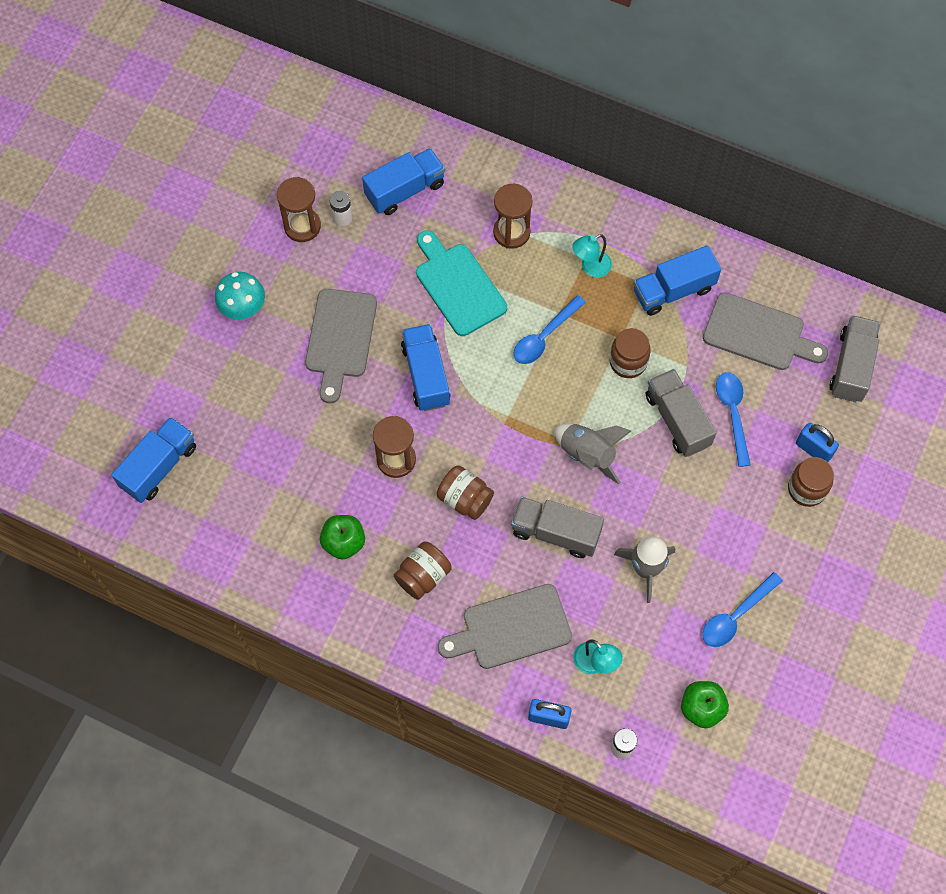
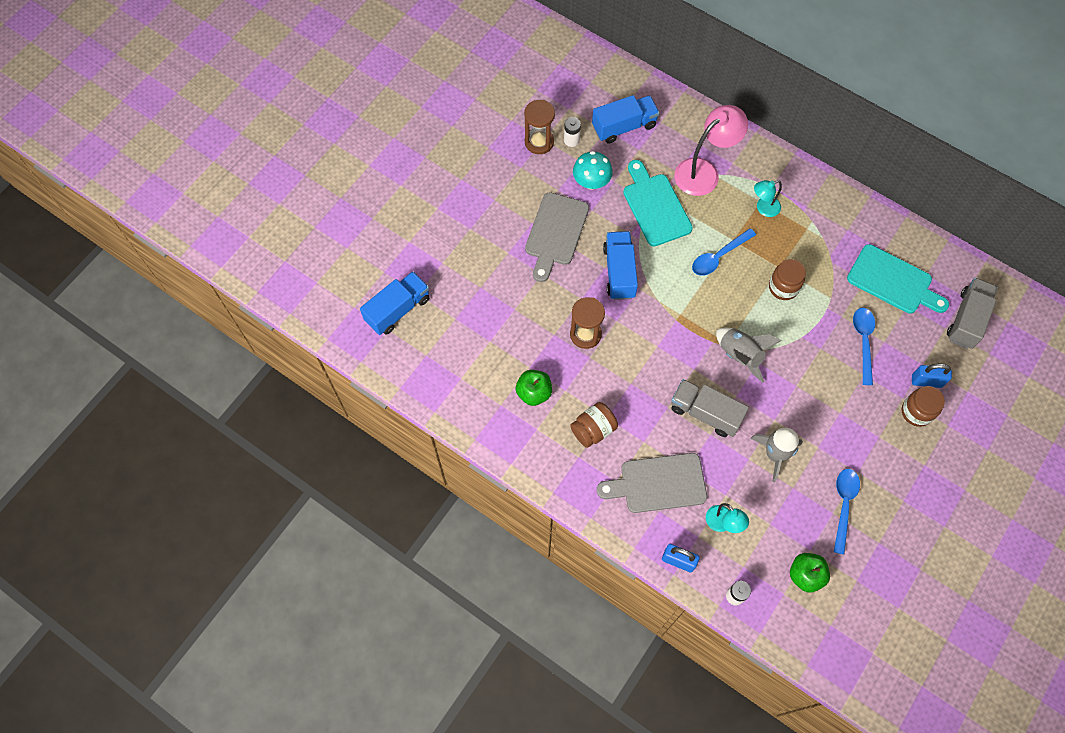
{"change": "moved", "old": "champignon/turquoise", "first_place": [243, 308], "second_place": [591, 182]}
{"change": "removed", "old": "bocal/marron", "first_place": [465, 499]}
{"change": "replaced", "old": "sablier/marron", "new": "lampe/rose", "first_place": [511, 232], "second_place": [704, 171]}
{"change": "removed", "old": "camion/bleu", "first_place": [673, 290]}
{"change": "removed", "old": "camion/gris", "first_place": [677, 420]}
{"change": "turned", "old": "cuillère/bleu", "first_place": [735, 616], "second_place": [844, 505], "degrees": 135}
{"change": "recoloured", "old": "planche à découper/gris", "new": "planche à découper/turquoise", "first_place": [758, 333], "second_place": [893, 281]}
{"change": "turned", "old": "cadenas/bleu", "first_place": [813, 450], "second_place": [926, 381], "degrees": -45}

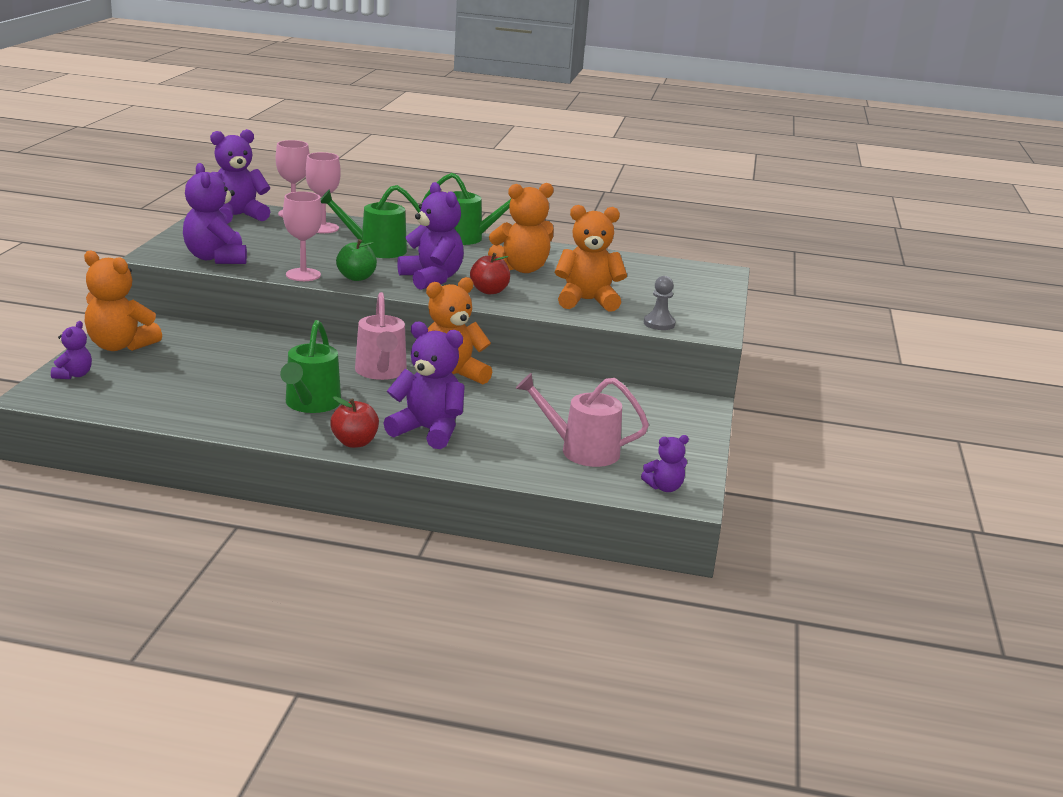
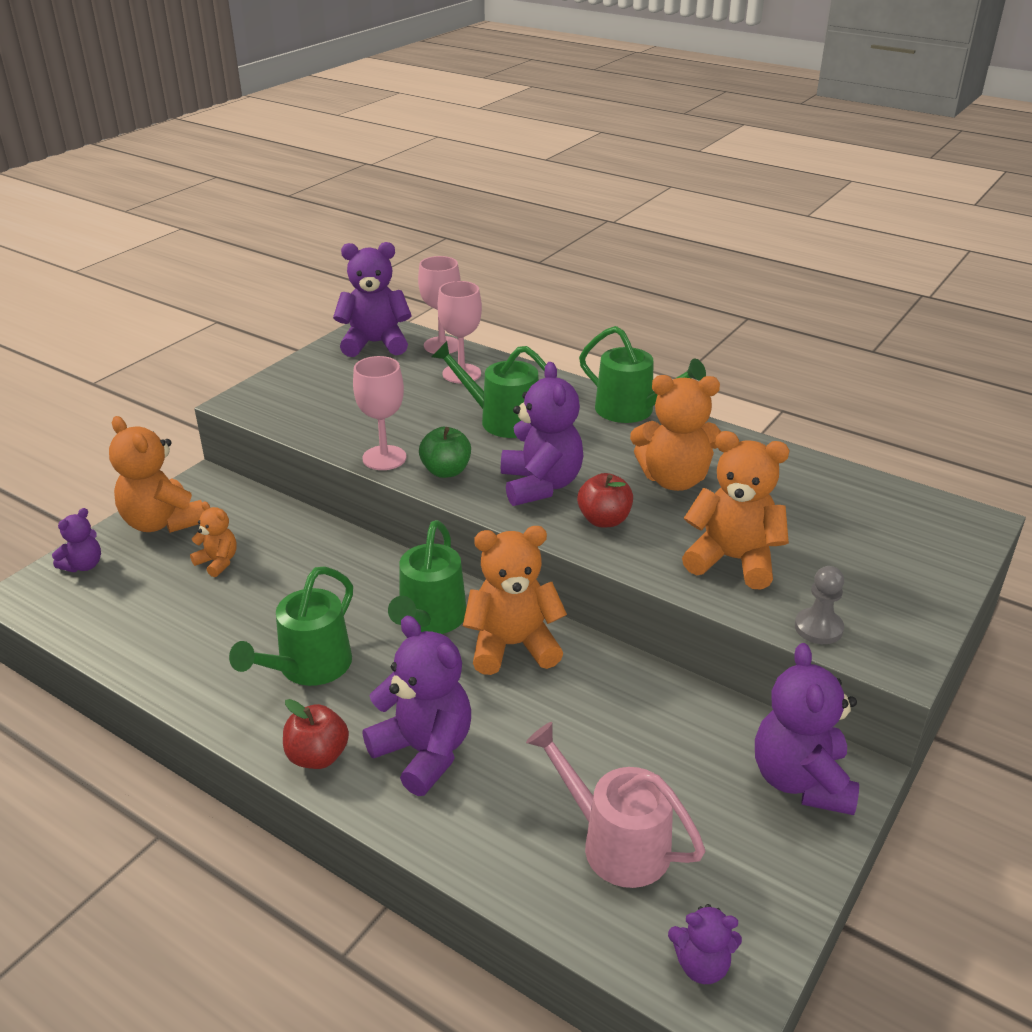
{"change": "moved", "old": "ours en peluche/violet", "first_place": [216, 258], "second_place": [801, 780]}
{"change": "recoloured", "old": "arrosoir/rose", "new": "arrosoir/vert", "first_place": [381, 372], "second_place": [429, 620]}
{"change": "added", "new": "ours en peluche/orange", "second_place": [218, 562]}

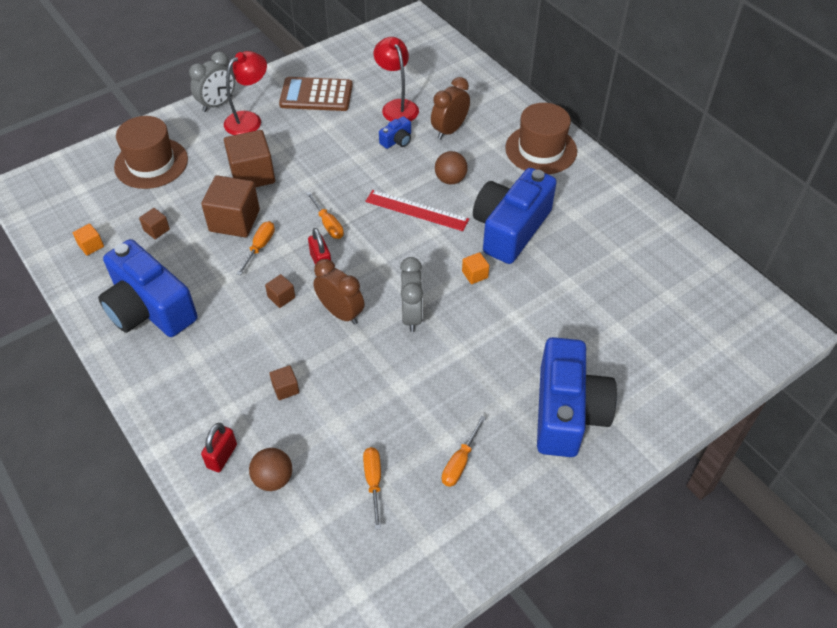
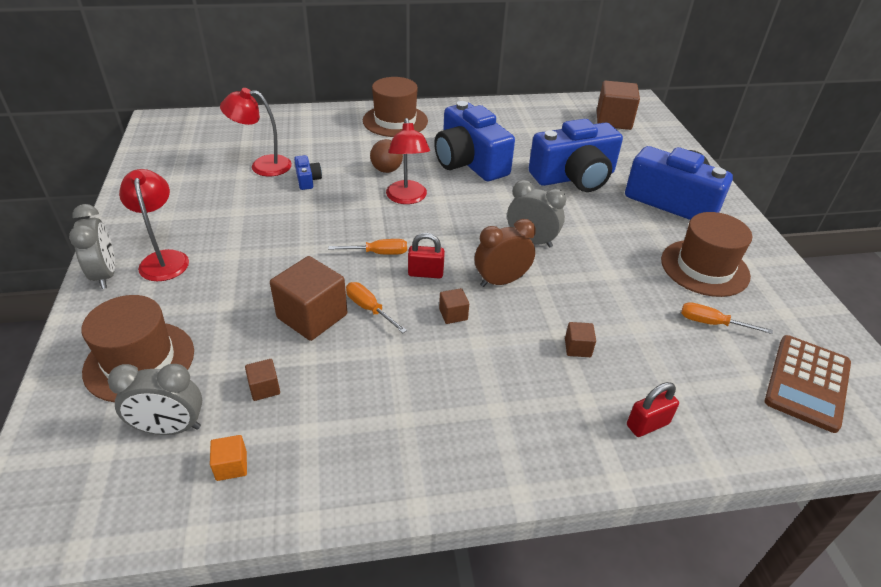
{"change": "moved", "old": "appareil photo/bleu", "first_place": [149, 308], "second_place": [574, 177]}
{"change": "turned", "old": "cadenas/rouge", "first_place": [222, 456], "second_place": [647, 424], "degrees": -75}
{"change": "moved", "old": "cube/marron", "first_place": [252, 175], "second_place": [613, 121]}
{"change": "removed", "old": "balle/marron", "first_place": [273, 479]}
{"change": "moved", "old": "calculatrice/marron", "first_place": [316, 95], "second_place": [807, 383]}
{"change": "replaced", "old": "règle/rouge", "new": "lampe/rouge", "first_place": [416, 210], "second_place": [407, 198]}
{"change": "removed", "old": "réveil/marron", "first_place": [449, 130]}
{"change": "replaced", "old": "tournevis/orange", "new": "chapeau/marron", "first_place": [460, 462], "second_place": [704, 268]}
{"change": "removed", "old": "cube/orange", "first_place": [475, 274]}
{"change": "added", "new": "réveil/gris", "second_place": [170, 428]}

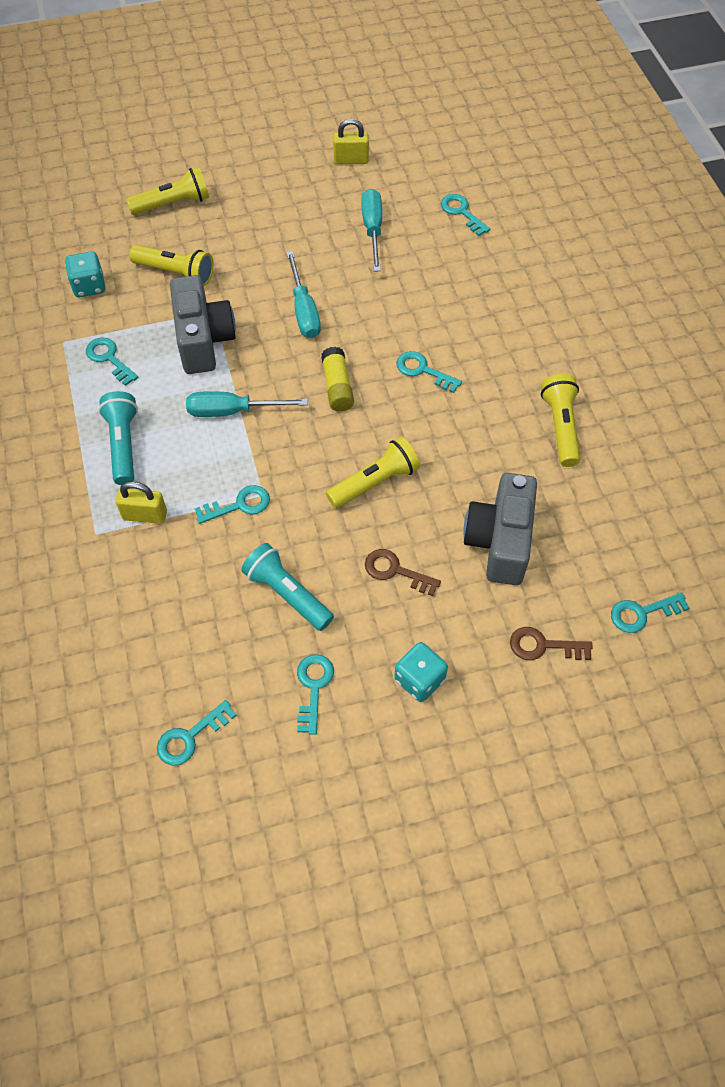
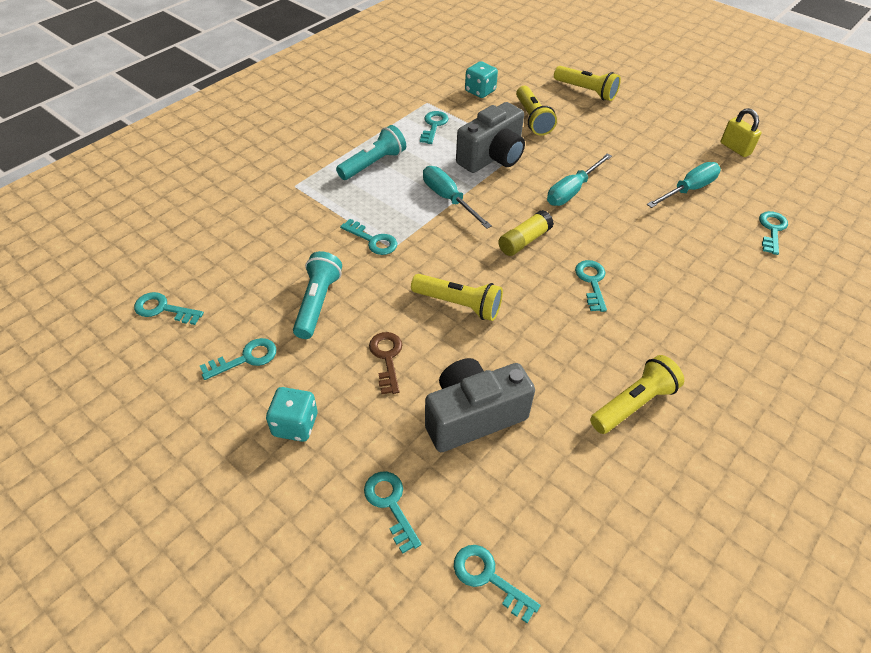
{"change": "removed", "old": "cadenas/jaune", "first_place": [145, 515]}
{"change": "recoloured", "old": "clé/marron", "new": "clé/turquoise", "first_place": [543, 646], "second_place": [390, 504]}

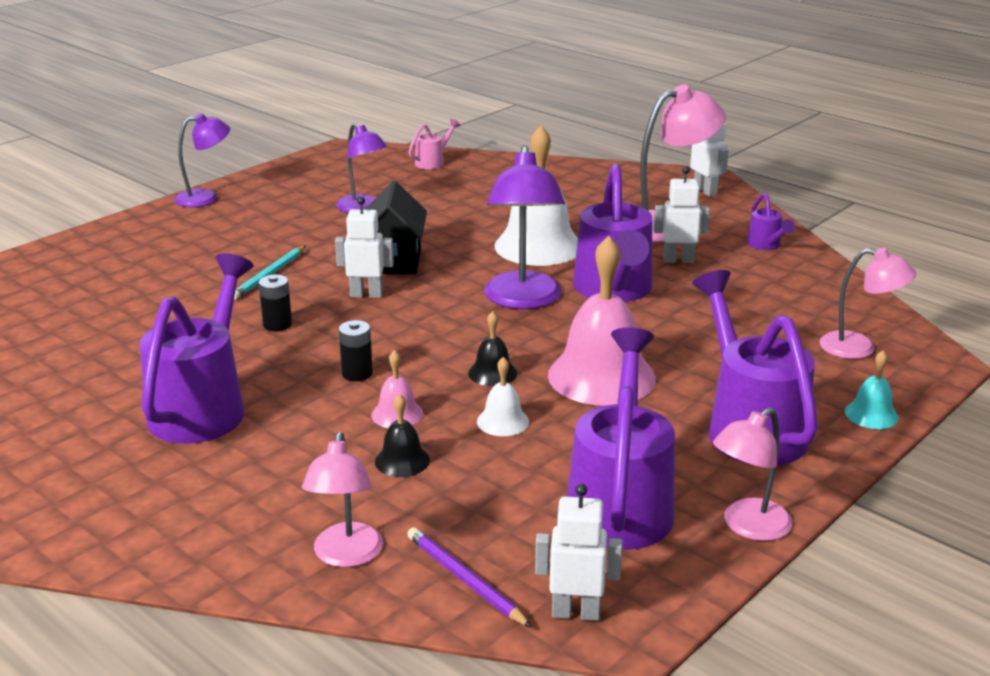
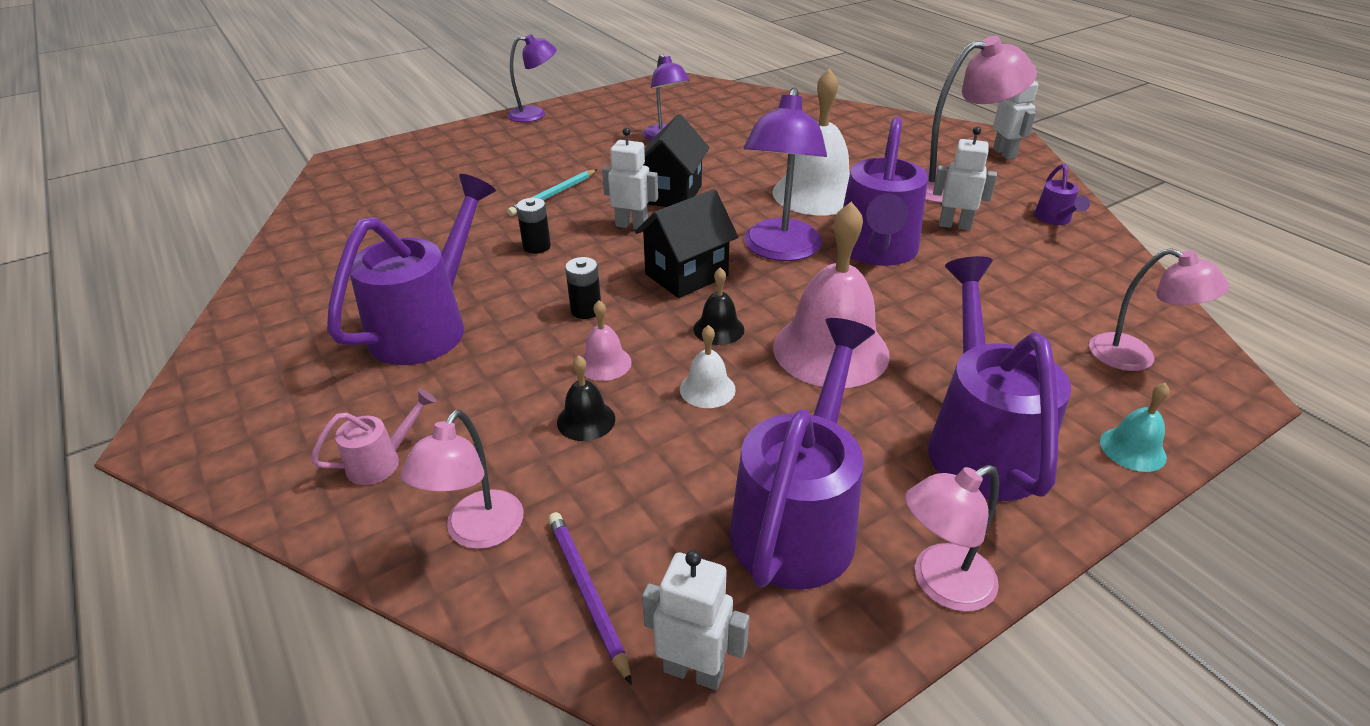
{"change": "moved", "old": "arrosoir/rose", "first_place": [433, 162], "second_place": [382, 461]}
{"change": "added", "new": "maison/noir", "second_place": [686, 275]}

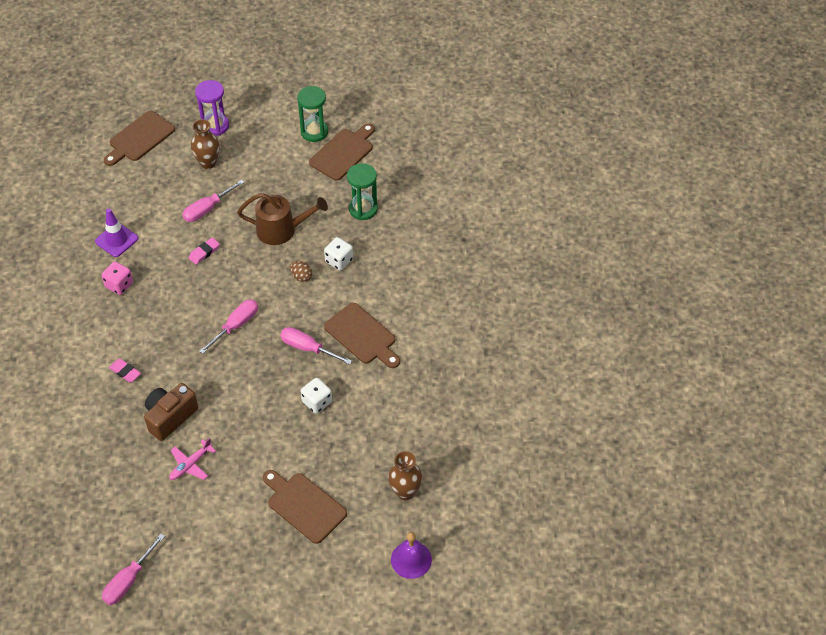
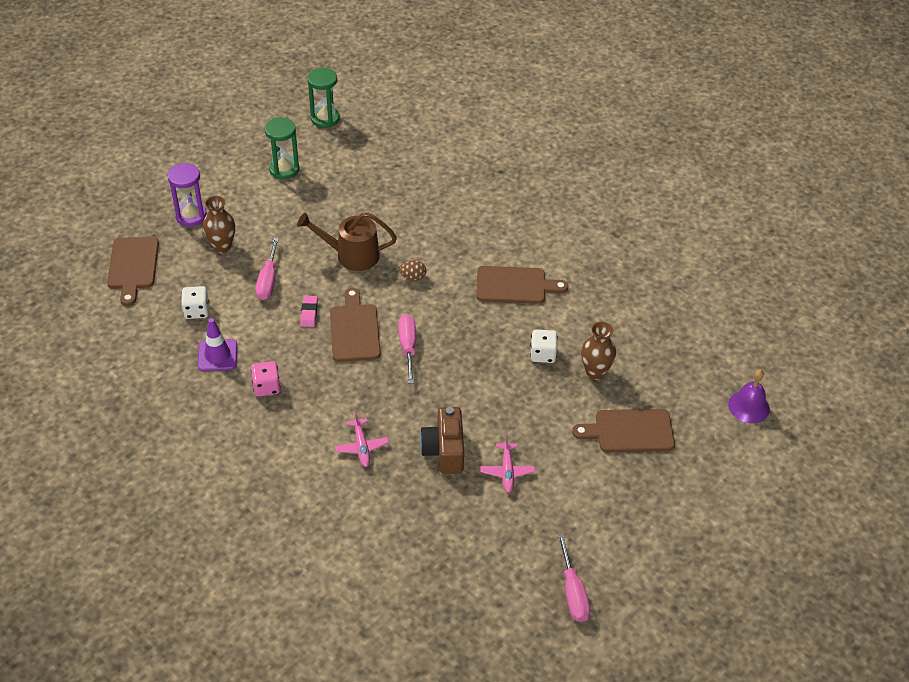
{"change": "replaced", "old": "gomme/rose", "new": "avion/rose", "first_place": [125, 372], "second_place": [361, 446]}
{"change": "turned", "old": "arrosoir/marron", "first_place": [281, 230], "second_place": [352, 255], "degrees": -135}
{"change": "removed", "old": "tournevis/rose", "first_place": [308, 348]}
{"change": "moved", "old": "planche à découper/marron", "first_place": [343, 153], "second_place": [354, 330]}
{"change": "moved", "old": "dé/blanc", "first_place": [339, 260], "second_place": [197, 311]}
{"change": "moved", "old": "sablier/vert", "first_place": [363, 209], "second_place": [325, 119]}
{"change": "moved", "old": "vase/marron", "first_place": [405, 492], "second_place": [595, 372]}

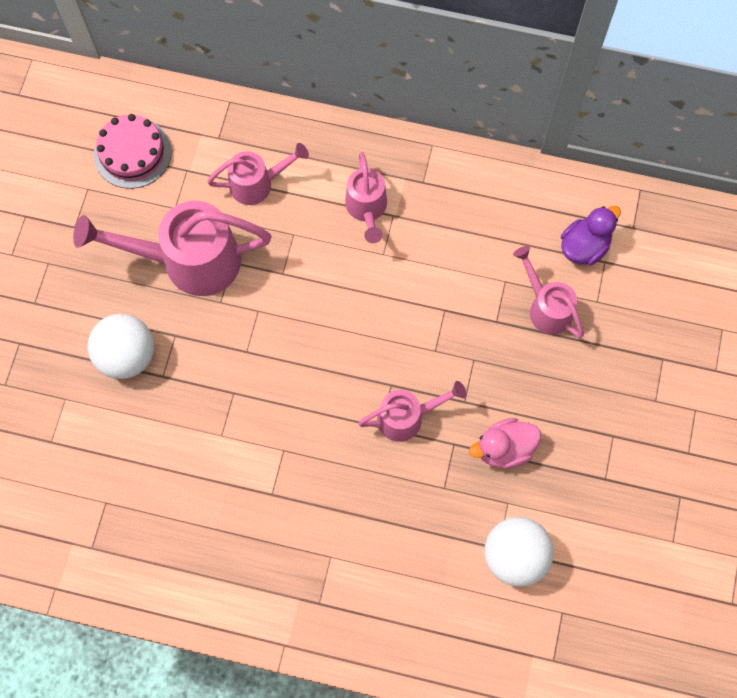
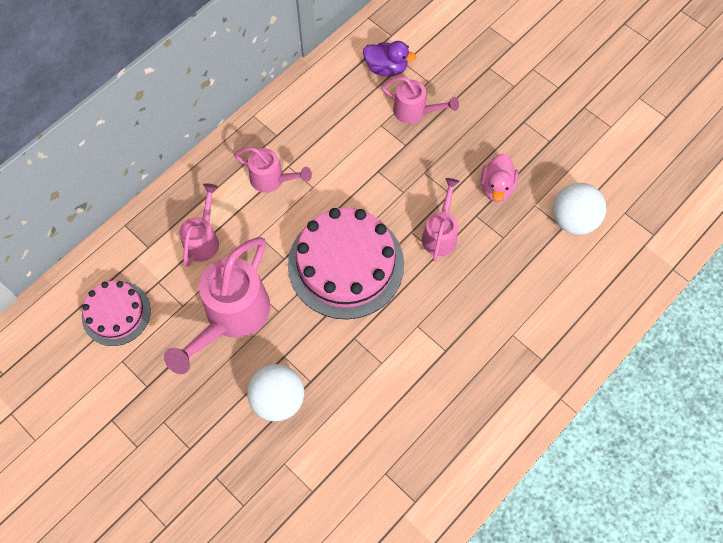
{"change": "turned", "old": "arrosoir/rose", "first_place": [546, 308], "second_place": [414, 111], "degrees": -150}
{"change": "turned", "old": "canard/violet", "first_place": [584, 247], "second_place": [386, 68], "degrees": 120}
{"change": "added", "new": "gâteau/rose", "second_place": [346, 264]}

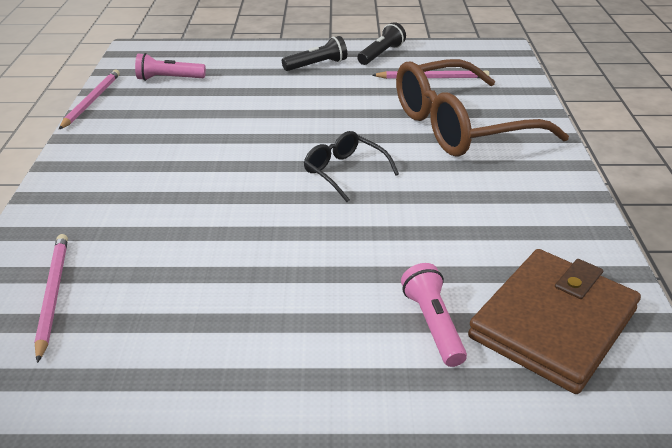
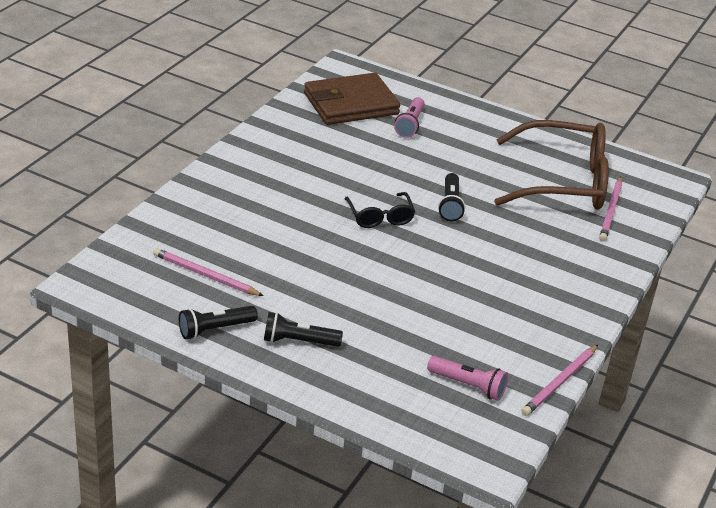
{"change": "moved", "old": "lunettes/marron", "first_place": [459, 126], "second_place": [563, 182]}
{"change": "added", "new": "lampe de poche/noir", "second_place": [450, 205]}

